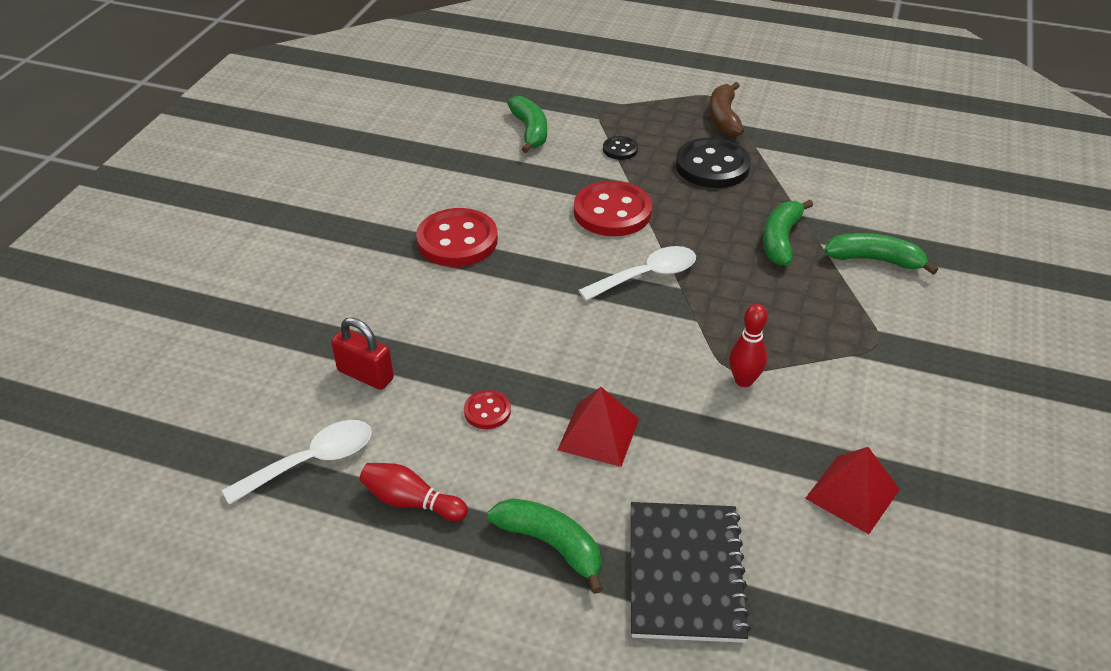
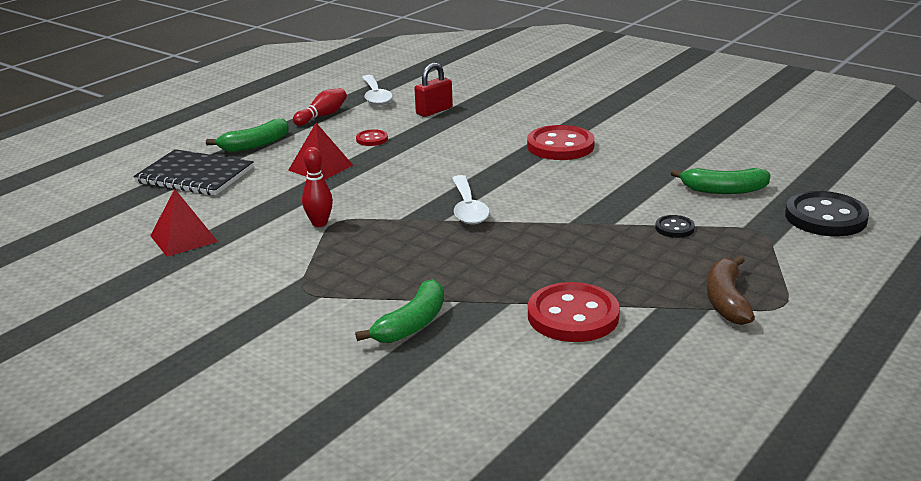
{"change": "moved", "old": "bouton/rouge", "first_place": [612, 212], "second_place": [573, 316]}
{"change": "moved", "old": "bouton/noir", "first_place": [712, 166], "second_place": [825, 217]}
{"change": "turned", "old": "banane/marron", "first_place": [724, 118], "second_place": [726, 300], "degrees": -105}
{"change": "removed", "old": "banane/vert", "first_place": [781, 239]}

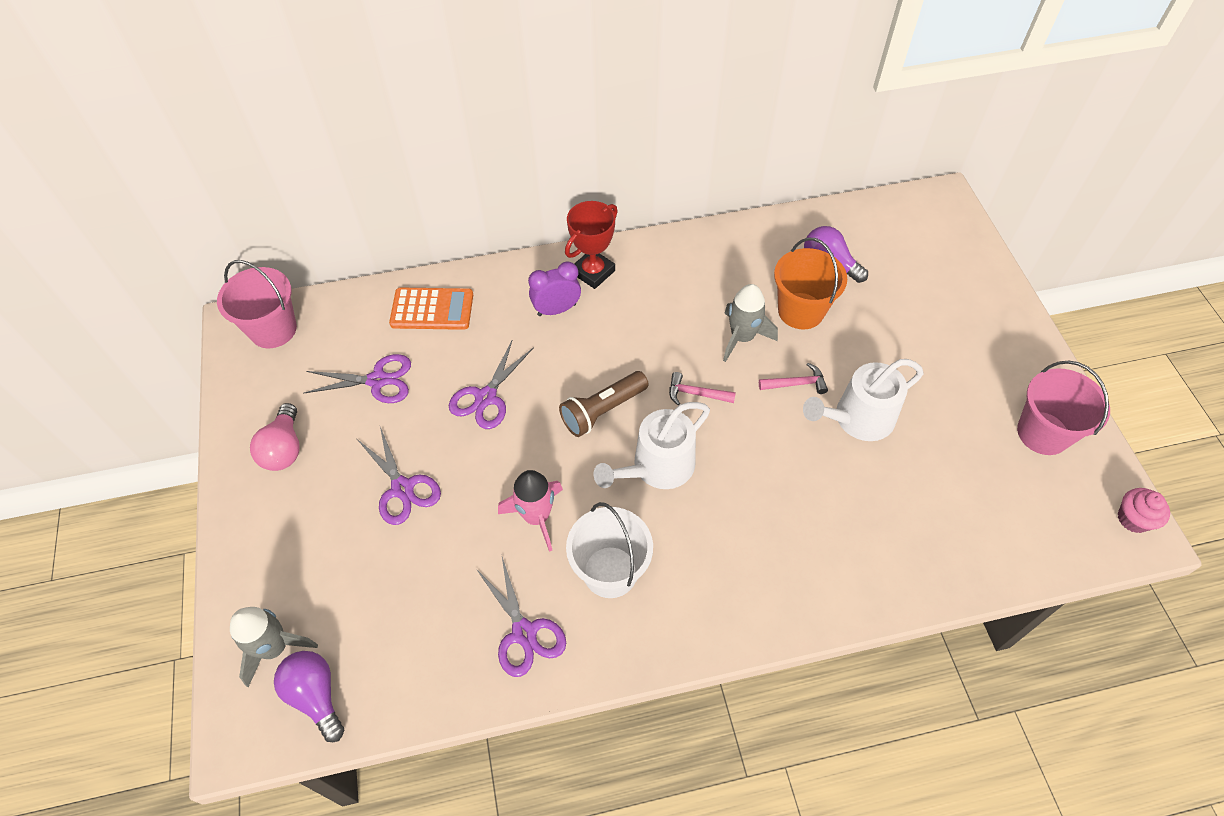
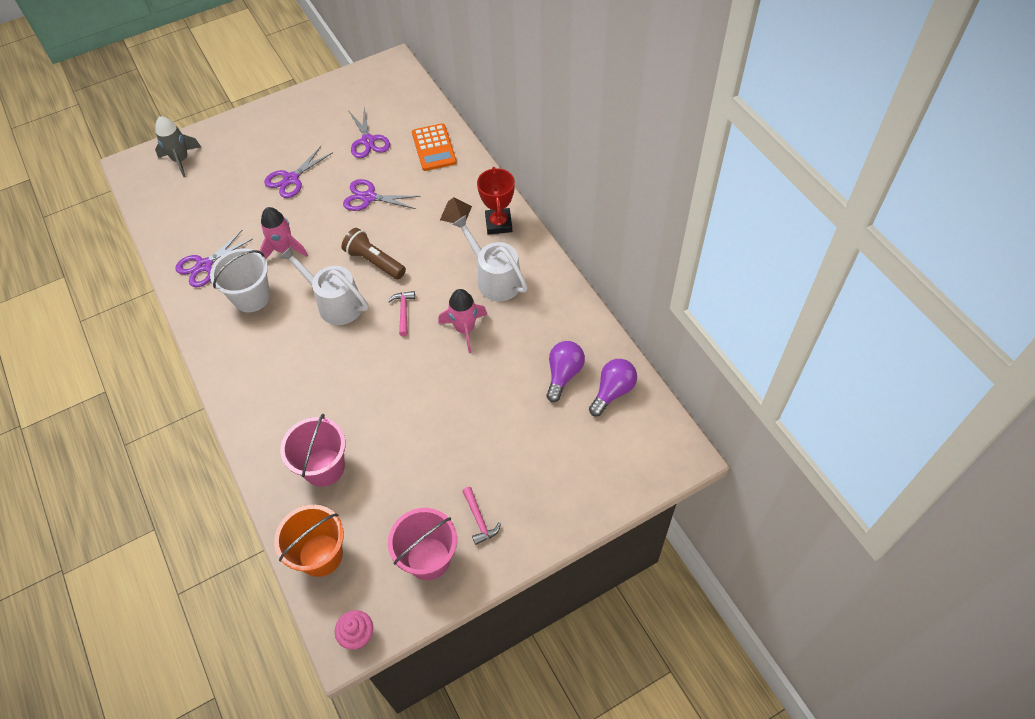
{"change": "moved", "old": "seau/rose", "first_place": [273, 329], "second_place": [324, 467]}
{"change": "removed", "old": "ampoule/rose", "first_place": [284, 449]}
{"change": "moved", "old": "ampoule/violet", "first_place": [316, 696], "second_place": [612, 391]}
{"change": "replaced", "old": "réveil/violet", "new": "pyramide/marron", "first_place": [556, 309], "second_place": [455, 213]}
{"change": "turned", "old": "trophée/rouge", "first_place": [593, 272], "second_place": [498, 224], "degrees": 60}
{"change": "recoloured", "old": "fusée/gris", "new": "fusée/rose", "first_place": [742, 337], "second_place": [465, 329]}
{"change": "moved", "old": "marteau/rose", "first_place": [796, 383], "second_place": [479, 520]}
{"change": "moved", "old": "seau/orange", "first_place": [801, 311], "second_place": [320, 555]}
{"change": "moved", "old": "arrosoir/blanc", "first_place": [858, 419], "second_place": [495, 279]}

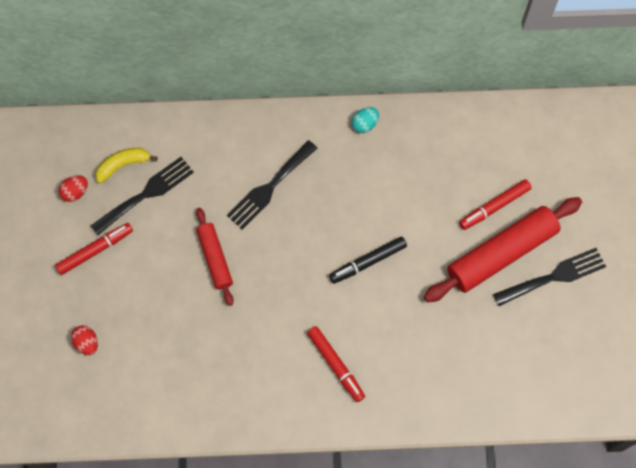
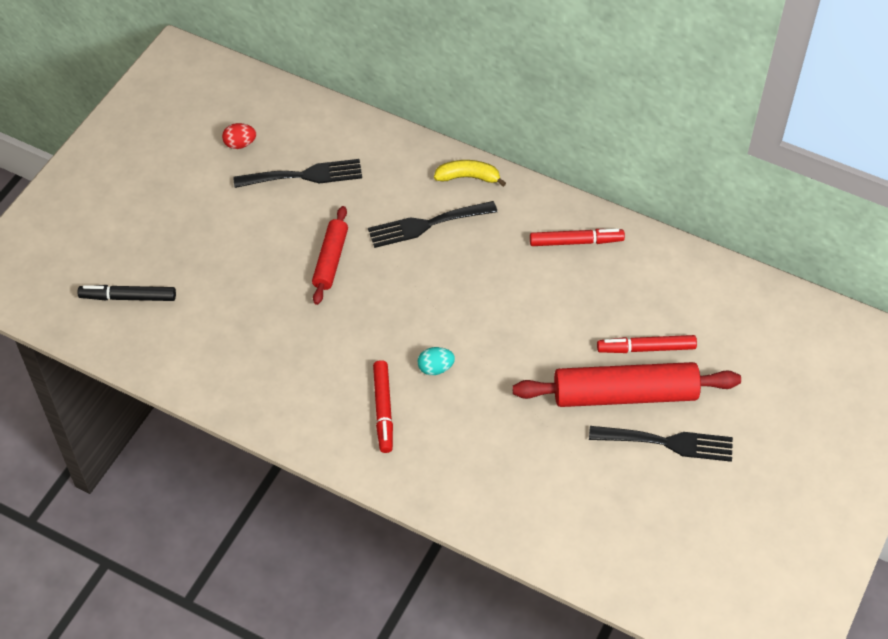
{"change": "moved", "old": "feutre/rouge", "first_place": [95, 250], "second_place": [576, 241]}
{"change": "removed", "old": "œuf/rouge", "first_place": [87, 343]}
{"change": "moved", "old": "banane/jaune", "first_place": [123, 165], "second_place": [468, 177]}
{"change": "moved", "old": "feutre/noir", "first_place": [368, 262], "second_place": [128, 297]}
{"change": "moved", "old": "œuf/turquoise", "first_place": [365, 124], "second_place": [435, 368]}

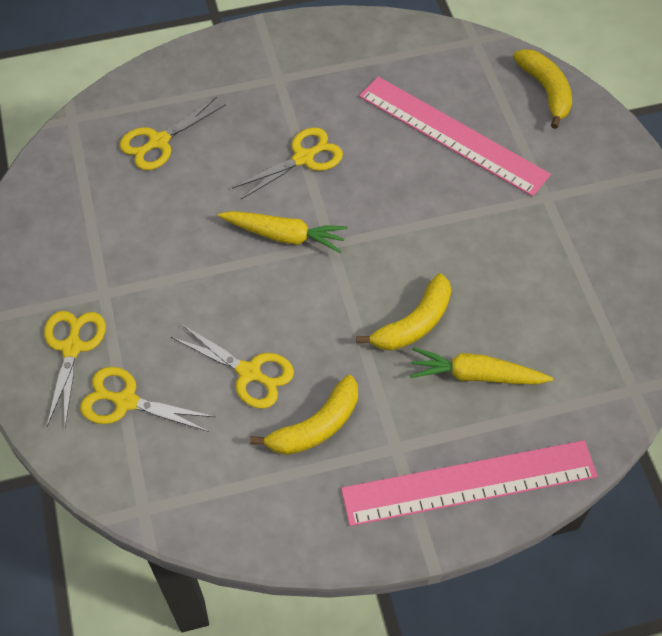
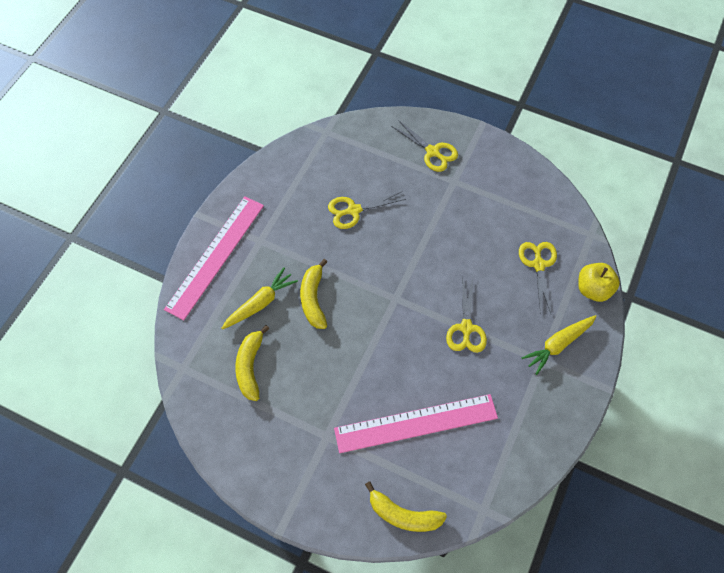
{"change": "removed", "old": "ciseaux/jaune", "first_place": [126, 401]}
{"change": "moved", "old": "carotte/jaune", "first_place": [284, 236], "second_place": [558, 344]}
{"change": "moved", "old": "banane/jaune", "first_place": [316, 426], "second_place": [250, 366]}
{"change": "added", "new": "pomme/jaune", "second_place": [593, 289]}

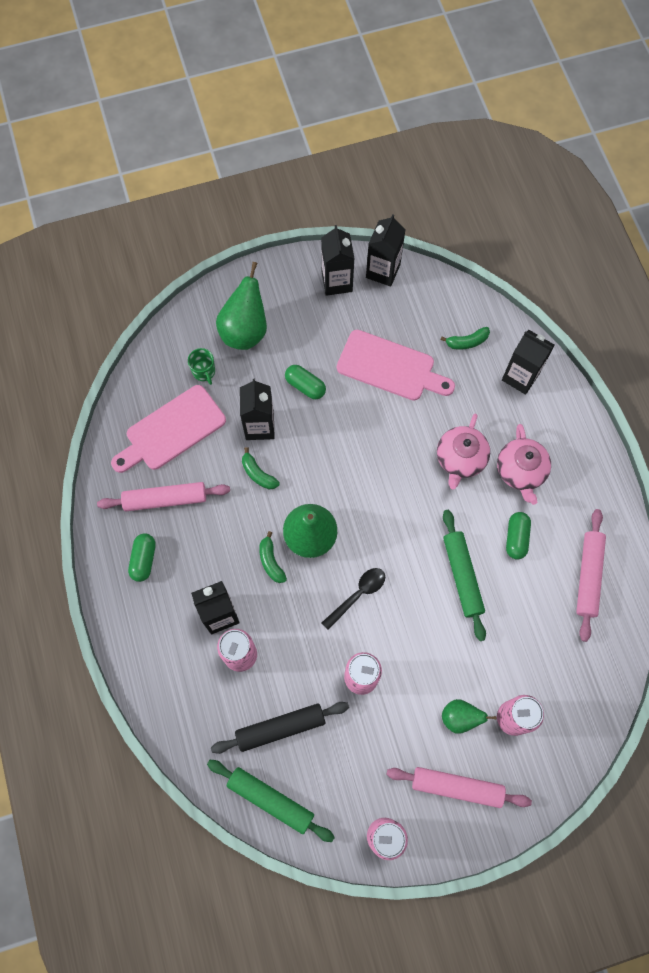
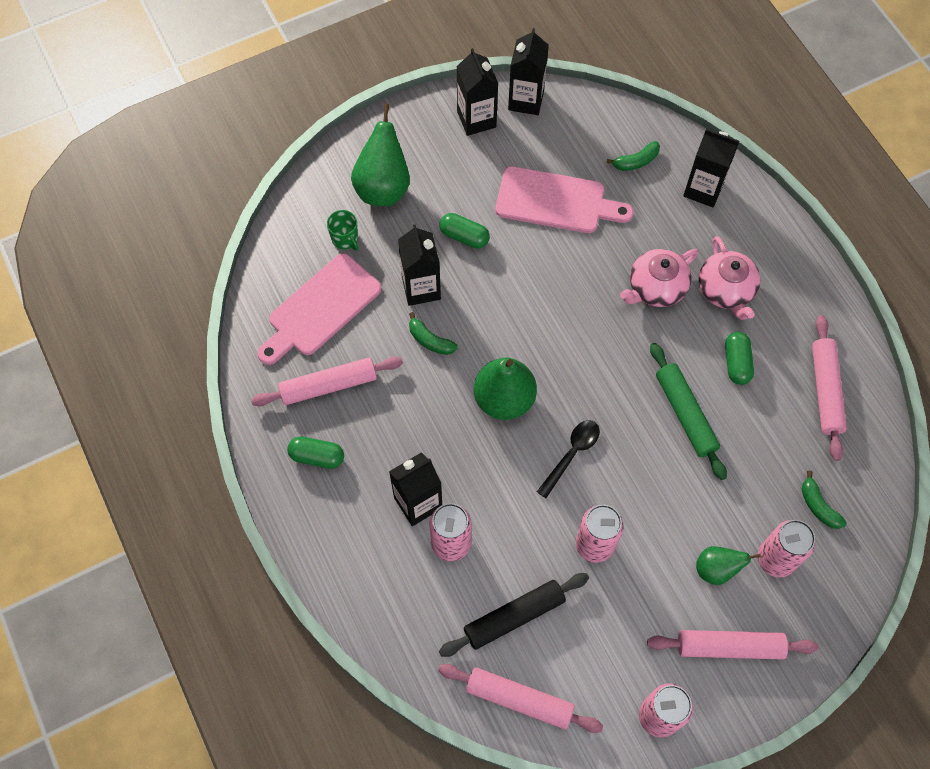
{"change": "turned", "old": "gélule/vert", "first_place": [144, 560], "second_place": [317, 456], "degrees": -75}
{"change": "recoloured", "old": "rouleau à pâtisserie/vert", "new": "rouleau à pâtisserie/rose", "first_place": [270, 800], "second_place": [519, 700]}
{"change": "moved", "old": "banane/vert", "first_place": [271, 561], "second_place": [818, 506]}
{"change": "turned", "old": "théière/rose", "first_place": [460, 459], "second_place": [656, 288], "degrees": 45}

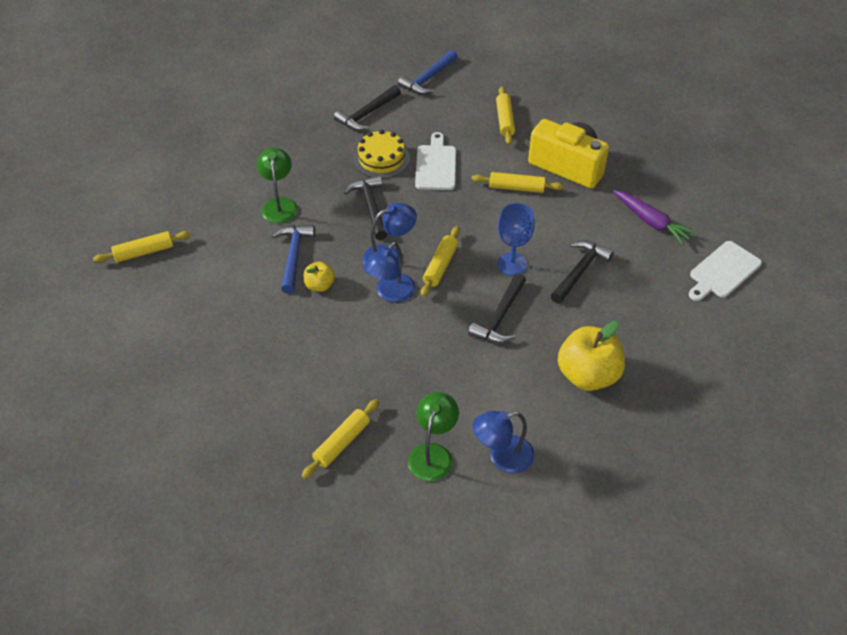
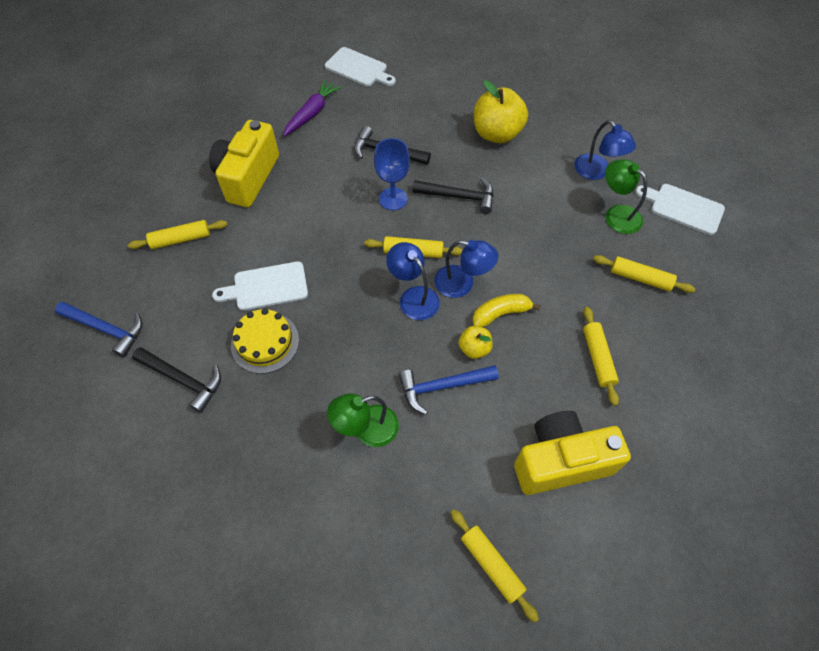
{"change": "removed", "old": "marteau/noir", "first_place": [370, 207]}
{"change": "turned", "old": "lampe/vert", "first_place": [433, 454], "second_place": [617, 214], "degrees": 45}
{"change": "moved", "old": "rouleau à pâtisserie/jaune", "first_place": [516, 188], "second_place": [598, 358]}
{"change": "added", "new": "banane/jaune", "second_place": [500, 314]}
{"change": "added", "new": "appareil photo/jaune", "second_place": [561, 461]}
{"change": "added", "new": "planche à découper/blanc", "second_place": [683, 208]}

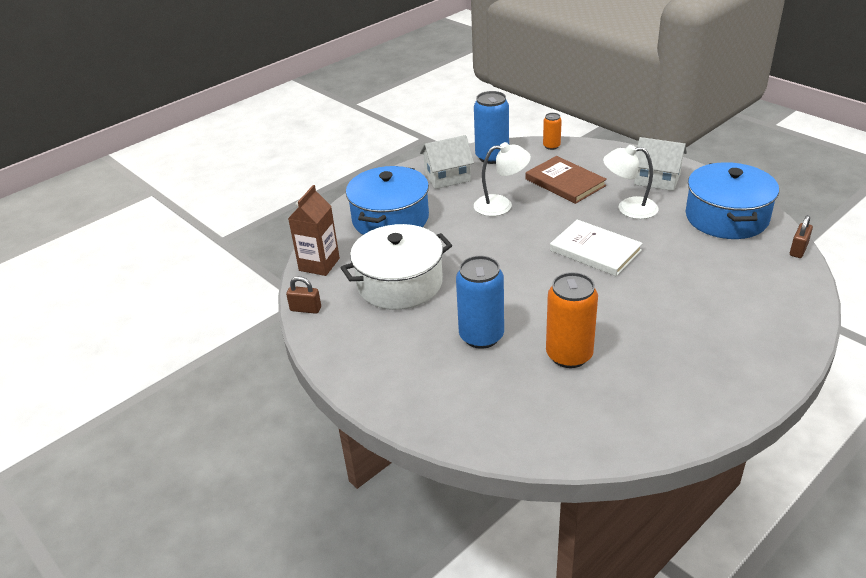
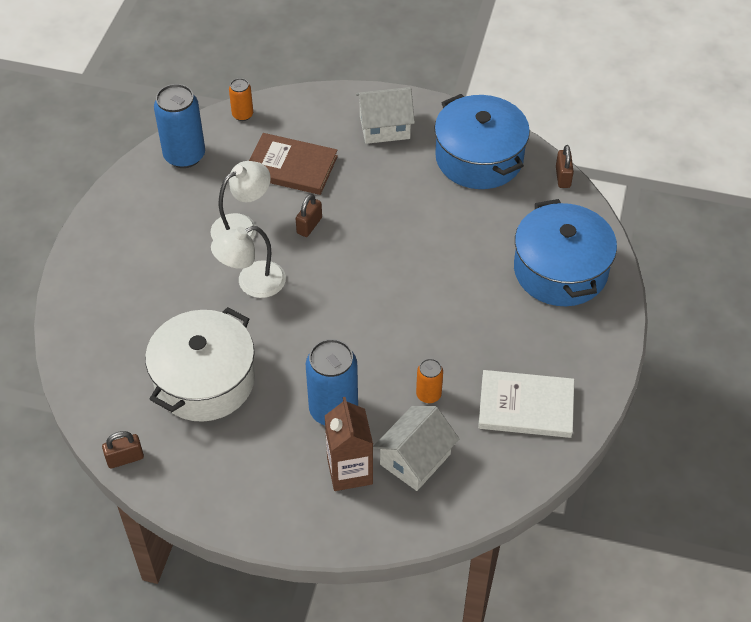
{"change": "moved", "old": "brique de lait/marron", "first_place": [319, 264], "second_place": [349, 471]}
{"change": "moved", "old": "marmite/bleu", "first_place": [390, 219], "second_place": [560, 270]}
{"change": "moved", "old": "maison/blanc", "first_place": [447, 177], "second_place": [415, 459]}
{"change": "resized", "old": "canette/orange", "first_place": [569, 355], "second_place": [428, 394], "factor": 0.52}
{"change": "moved", "old": "livre/blanc", "first_place": [595, 250], "second_place": [526, 406]}
{"change": "moved", "old": "lampe/blanc", "first_place": [629, 208], "second_place": [252, 283]}
{"change": "added", "new": "cadenas/marron", "second_place": [309, 225]}

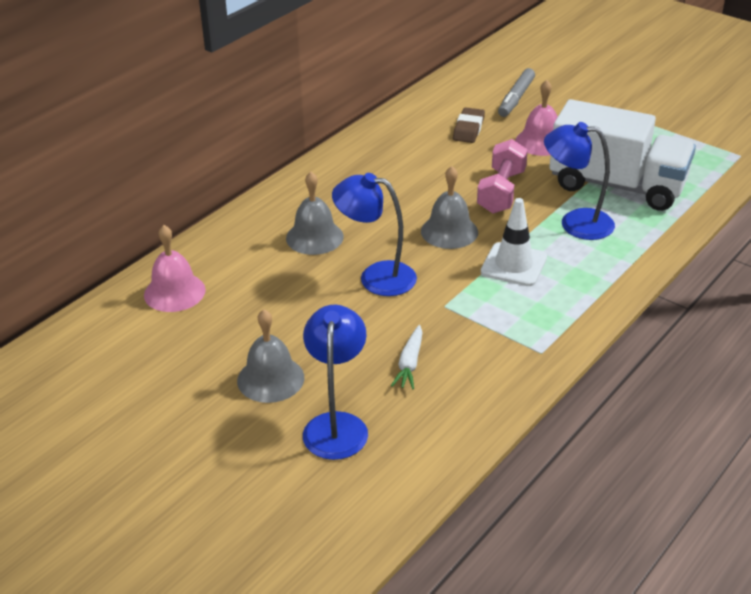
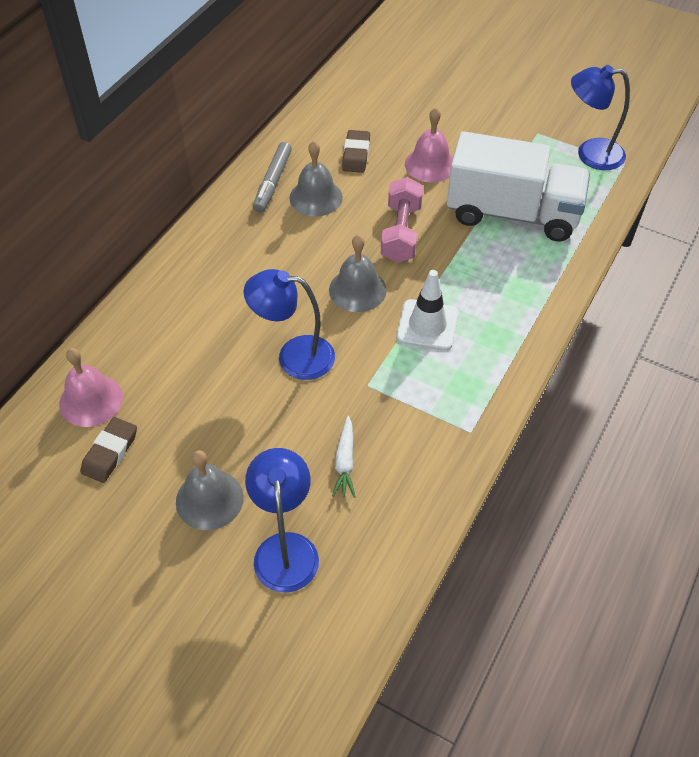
{"change": "moved", "old": "cloche/gris", "first_place": [314, 237], "second_place": [316, 197]}
{"change": "moved", "old": "feutre/gris", "first_place": [516, 98], "second_place": [273, 182]}
{"change": "moved", "old": "lampe/bleu", "first_place": [575, 223], "second_place": [590, 154]}
{"change": "added", "new": "gomme/marron", "second_place": [110, 452]}

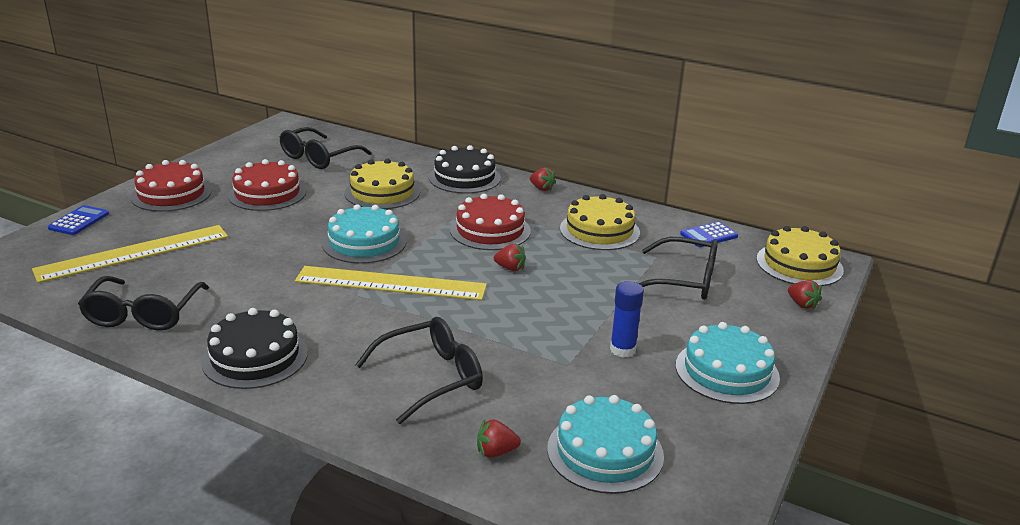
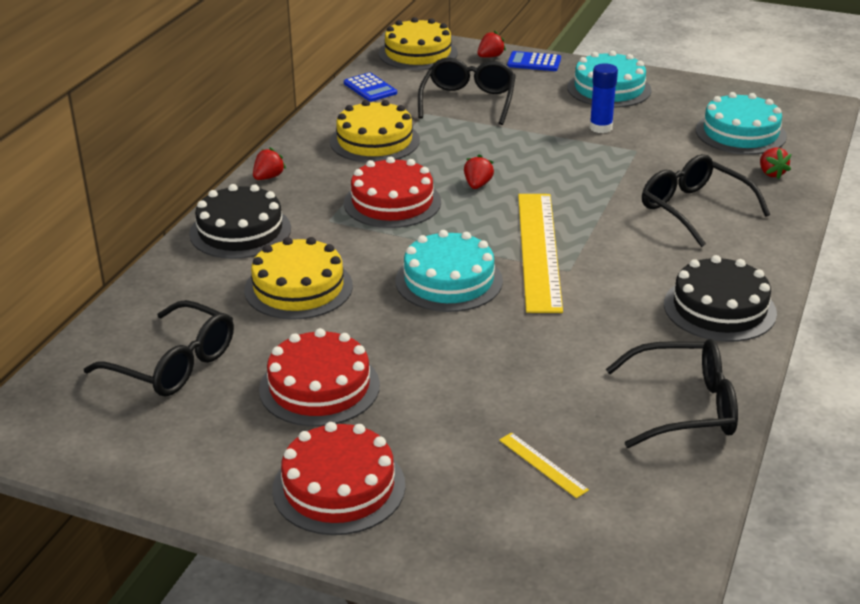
{"change": "resized", "old": "règle/jaune", "first_place": [134, 253], "second_place": [542, 464], "factor": 0.41}
{"change": "moved", "old": "calculatrice/bleu", "first_place": [79, 221], "second_place": [534, 62]}

